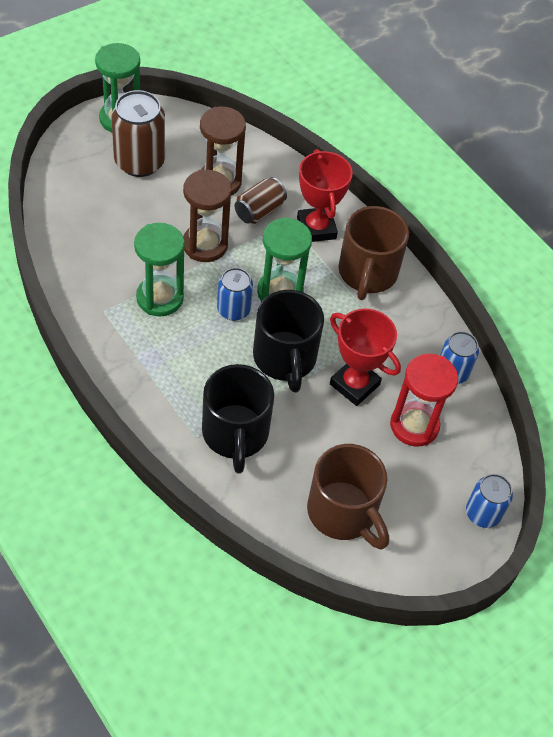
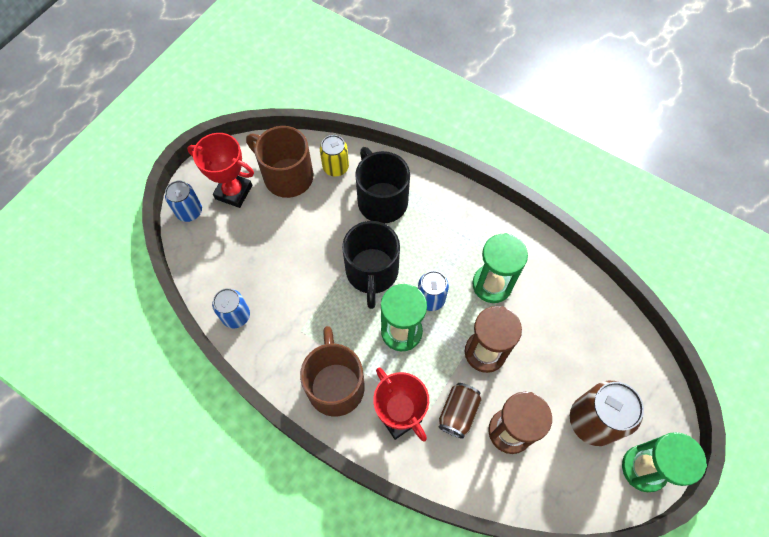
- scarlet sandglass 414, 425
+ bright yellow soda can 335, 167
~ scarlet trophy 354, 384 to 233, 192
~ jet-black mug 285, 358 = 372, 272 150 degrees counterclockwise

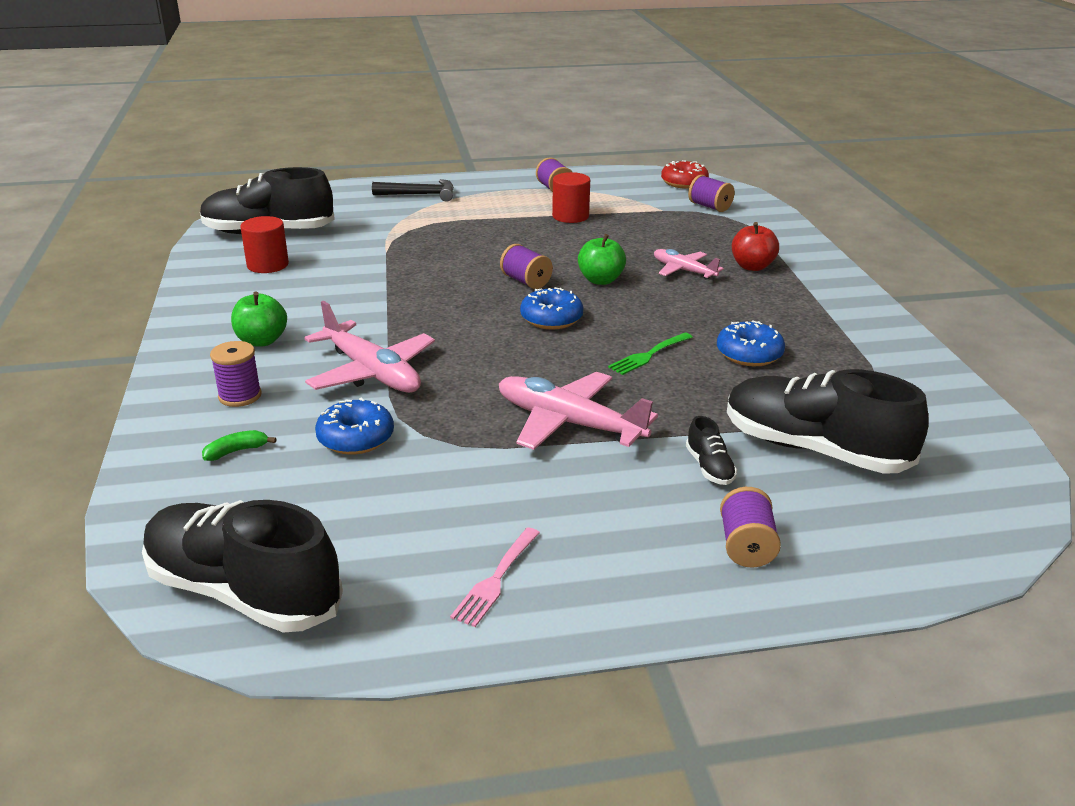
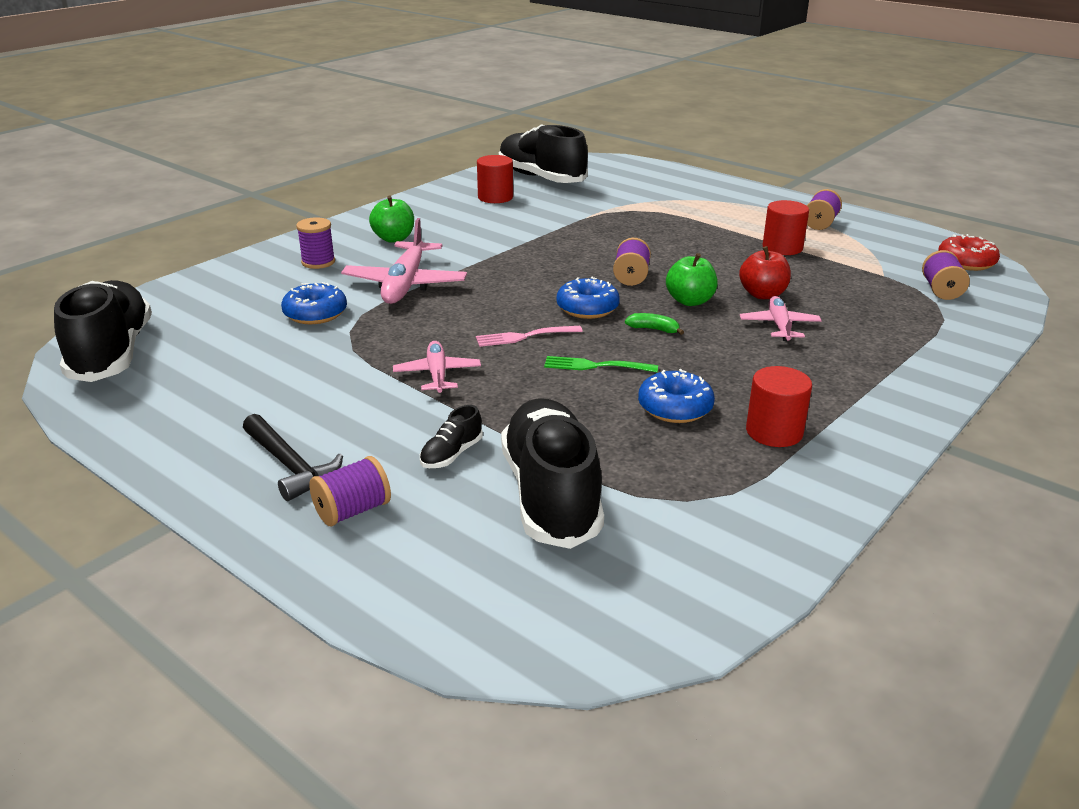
+ scarlet cylinder shape 774, 432
~ green banana fruit 236, 451 to 654, 329
~ jet-black hammer 420, 195 to 290, 466
~ rose-pink dinner fork 496, 579 to 524, 336
~ scarlet apple fruit 752, 266 to 762, 294
~ rose-pink toy plane 569, 423 = 437, 375 x0.59

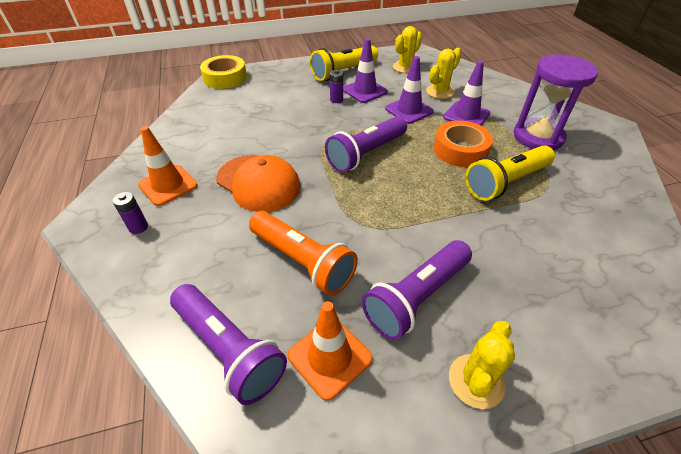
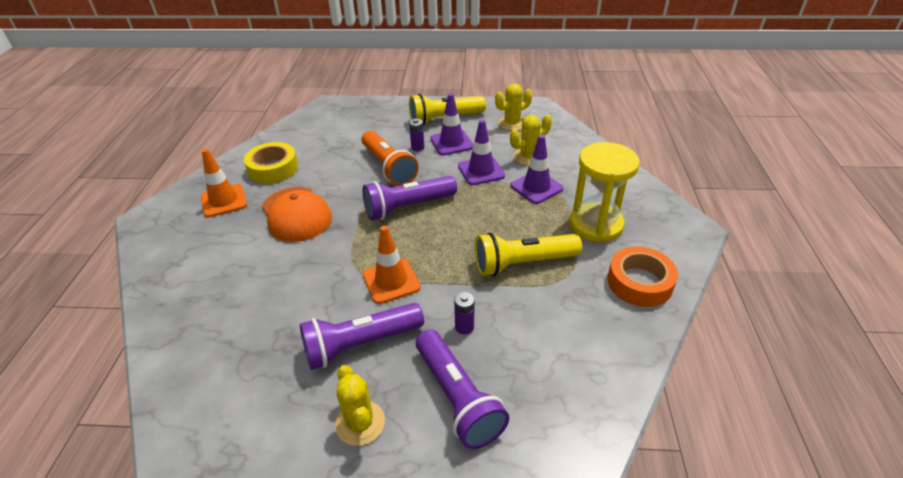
~ purple AA battery 138, 227 to 464, 327
~ purple flashlight 228, 349 to 457, 397
~ bright yellow roll of tape 225, 78 to 273, 168
~ bright orange flashlight 302, 261 to 388, 167
~ bright orange safety cone 329, 357 to 391, 281
~ bright orange roll of tape 460, 150 to 639, 282
~ purple sandglass 538, 137 to bright yellow sandglass 595, 224
~ bright yellow cactus 476, 381 = 360, 423 75 degrees counterclockwise

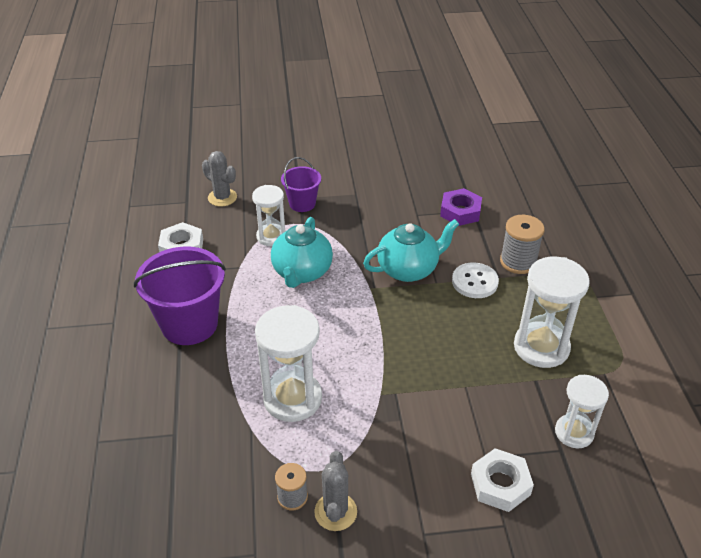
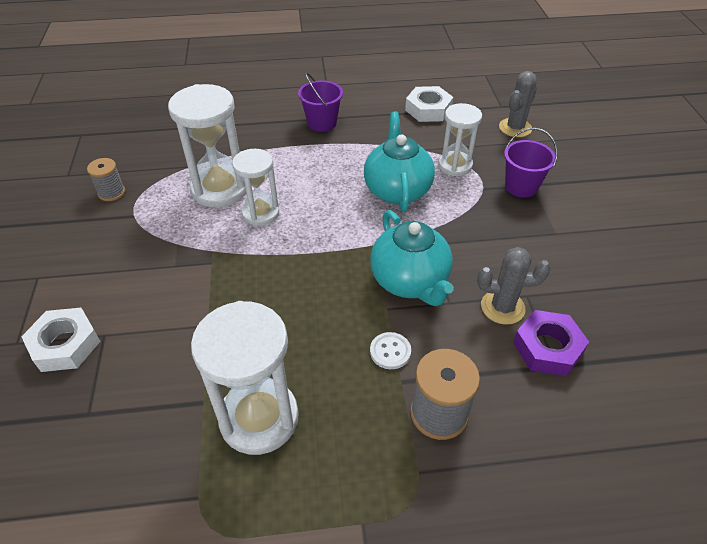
~ gray cactus 335, 512 to 502, 307
~ pure white sandglass 574, 432 to 260, 213
~ turquoise china teapot 302, 272 = 397, 190 75 degrees clockwise
~ purple bucket 189, 324 = 322, 123 x0.55
~ pure white sewing button 474, 282 = 390, 351 x0.63

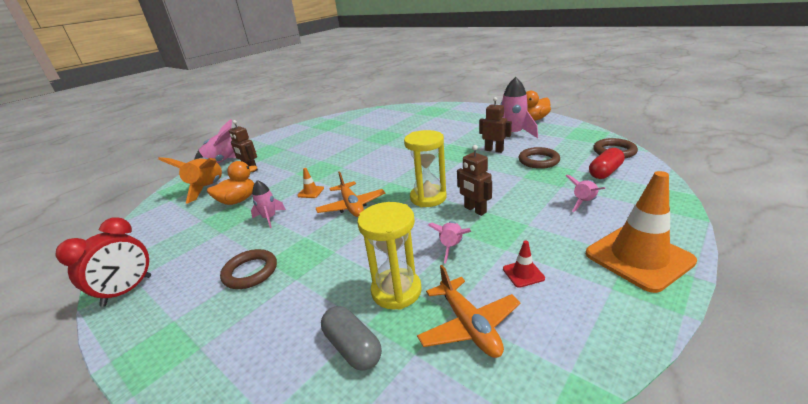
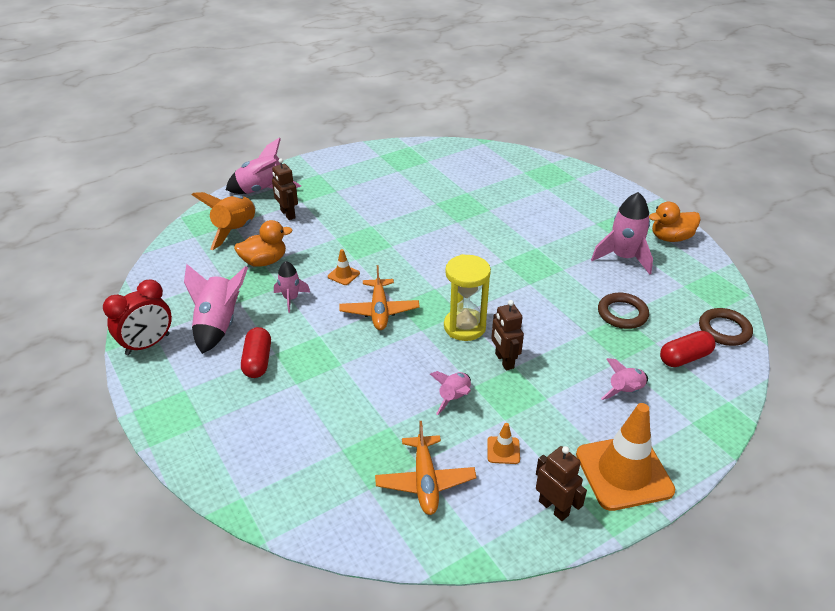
- gray pill 352, 347
- bright yellow sandglass 396, 291
+ rose-pink spaceship 218, 325
~ dark brown robot figure 494, 150 to 554, 508
~ dark brown hoop 250, 272 to scarlet pill 257, 361
~ scarlet safety cone 523, 273 to bright orange safety cone 503, 450

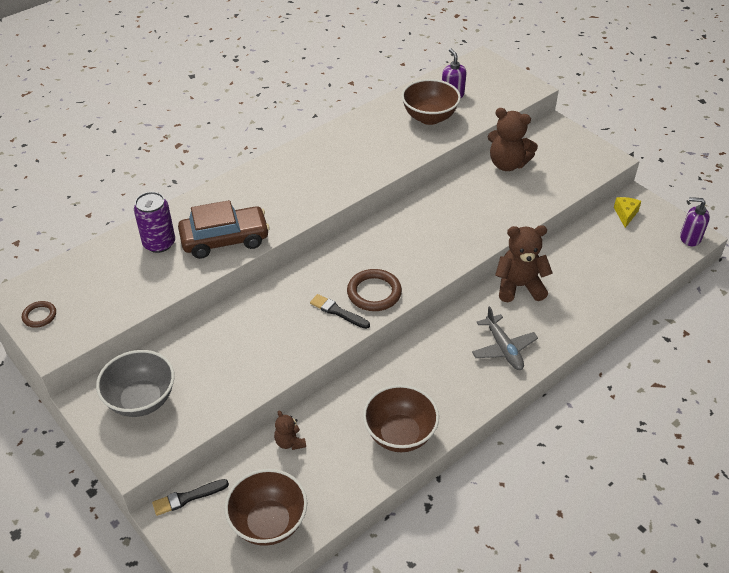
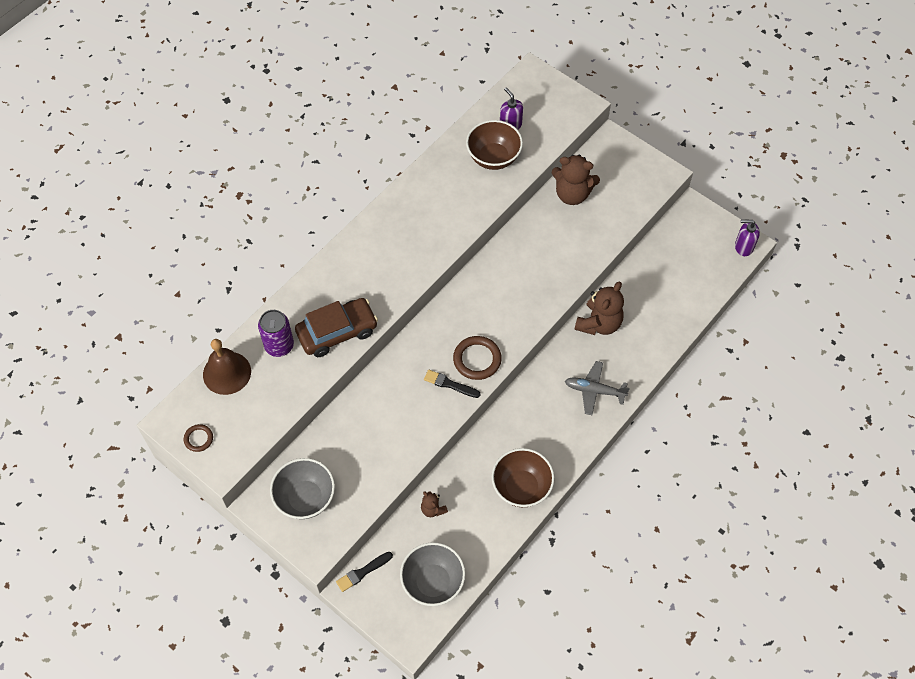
- bright yellow cheese 625, 214
+ dark brown bell 227, 373
~ dark brown deep dish 268, 522 to gray deep dish 433, 582
~ gray toy plane 503, 348 = 594, 390 135 degrees clockwise
~ dark brown teddy 519, 286 = 599, 323 135 degrees clockwise

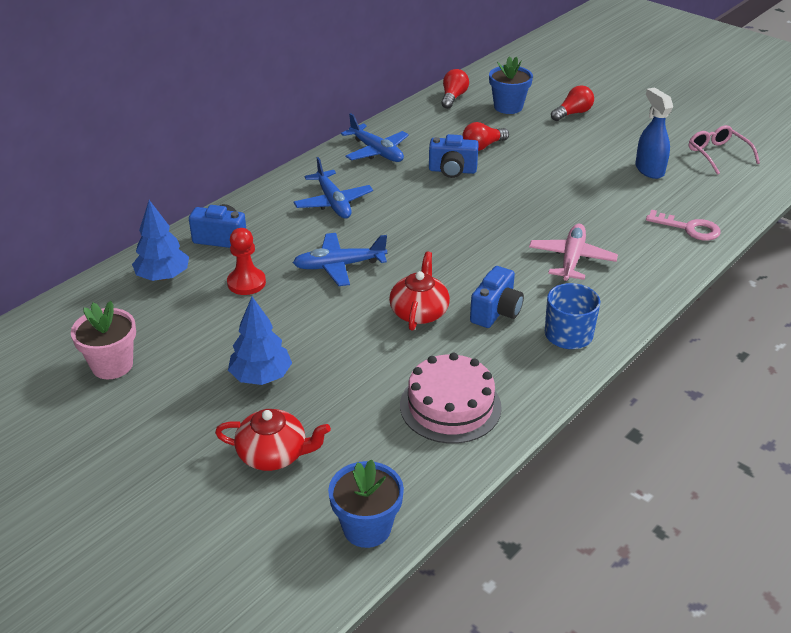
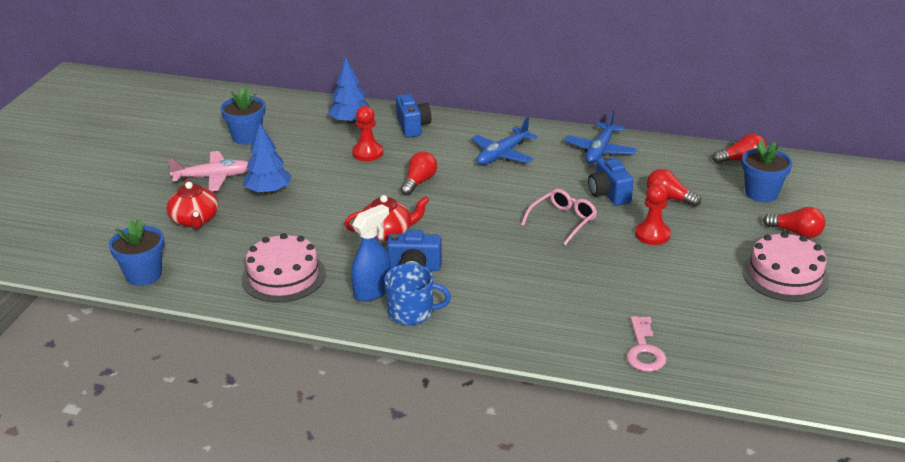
+ scarlet pawn 652, 234
+ rose-pink layer cake 785, 275
~ rose-pink toy plane 572, 259 to 214, 177
~ blue spray bottle 649, 170 to 373, 291
~ rose-pink glasses 718, 154 to 563, 221
~ blue toy plane 339, 266 to scarlet light bulb 419, 182
~ rose-pink potted plant 112, 365 to blue potted plant 247, 137

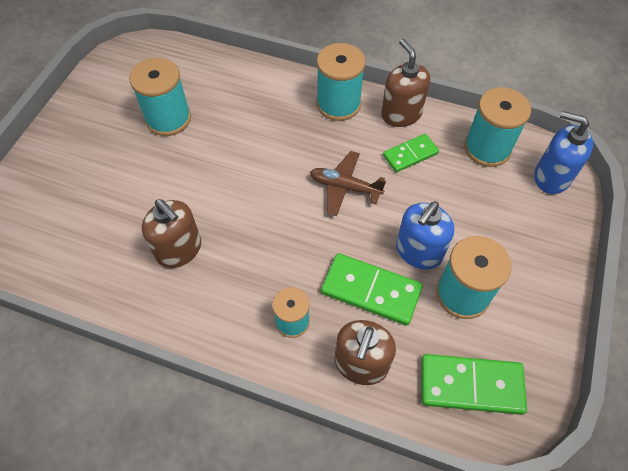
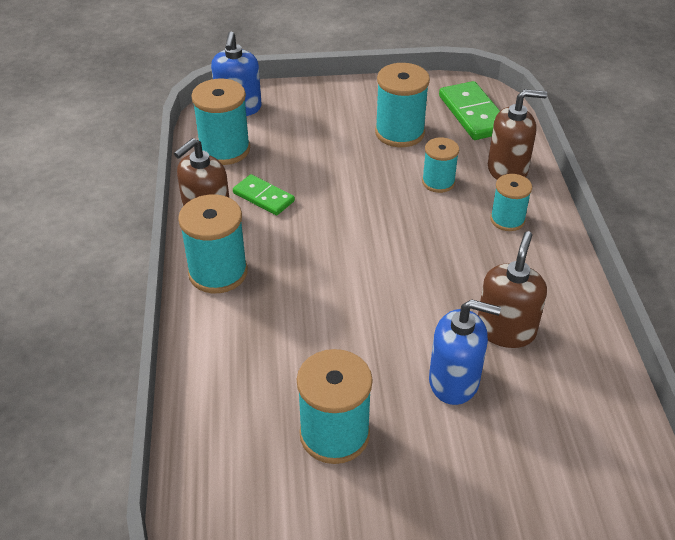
- dark brown toy plane 345, 187
~ blue soap dispenser 418, 252 to 454, 381
~ green domino piece 371, 290 to turquoise bobbin 438, 182

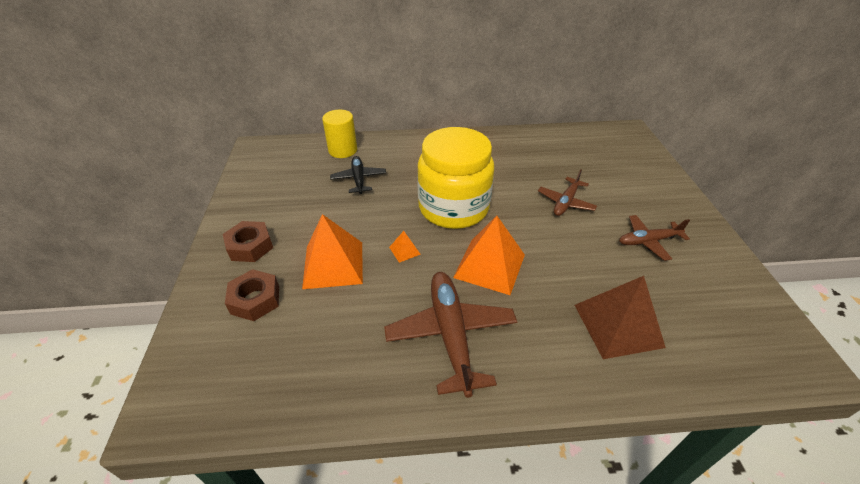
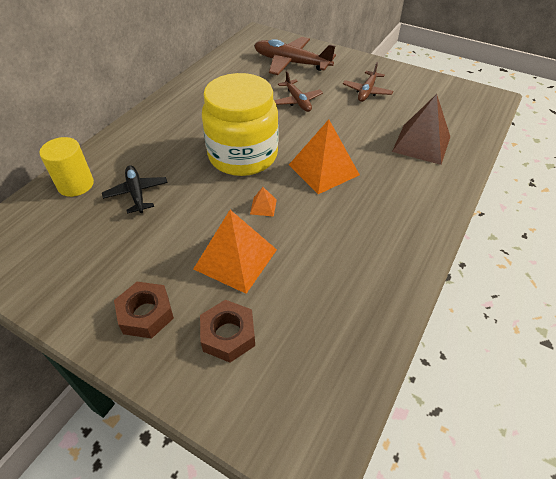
~ dark brown toy plane 451, 335 to 291, 63
~ jet-black toy plane 359, 179 = 136, 193 45 degrees clockwise

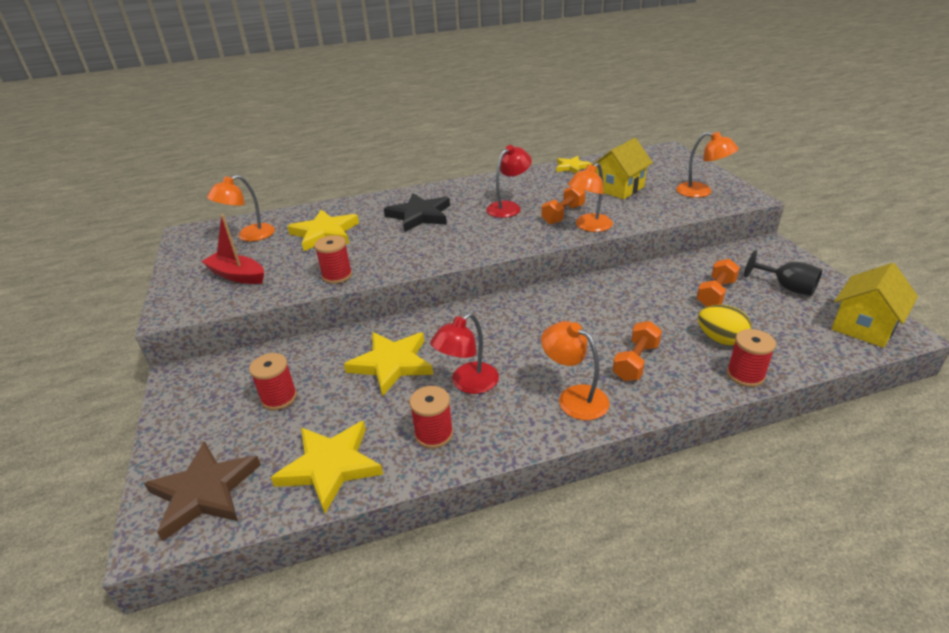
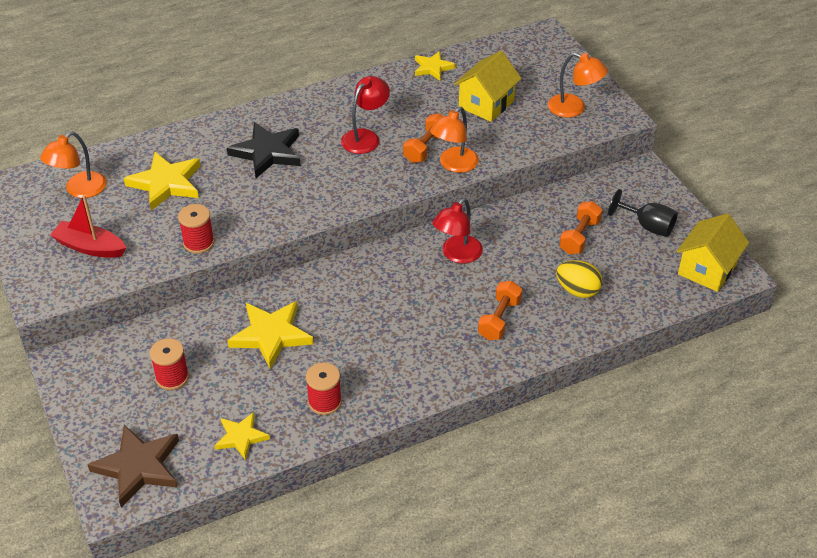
- bright orange lamp 574, 397
- scarlet bobbin 745, 375
~ scarlet lamp 468, 384 to 457, 255
~ bright yellow star shape 330, 466 = 241, 437 x0.61

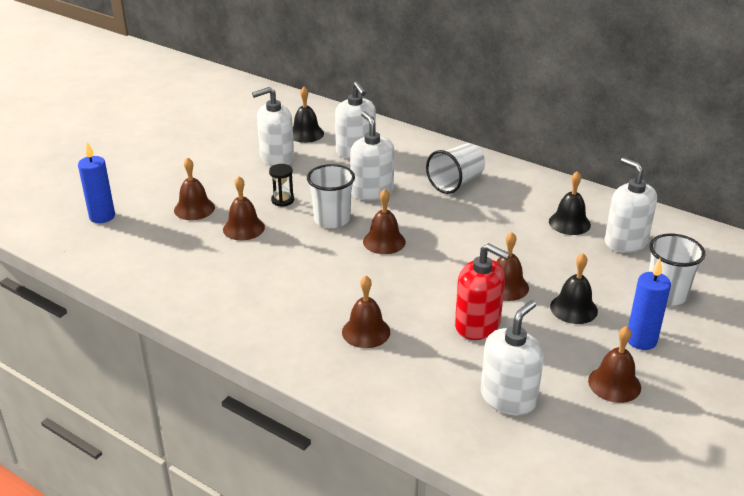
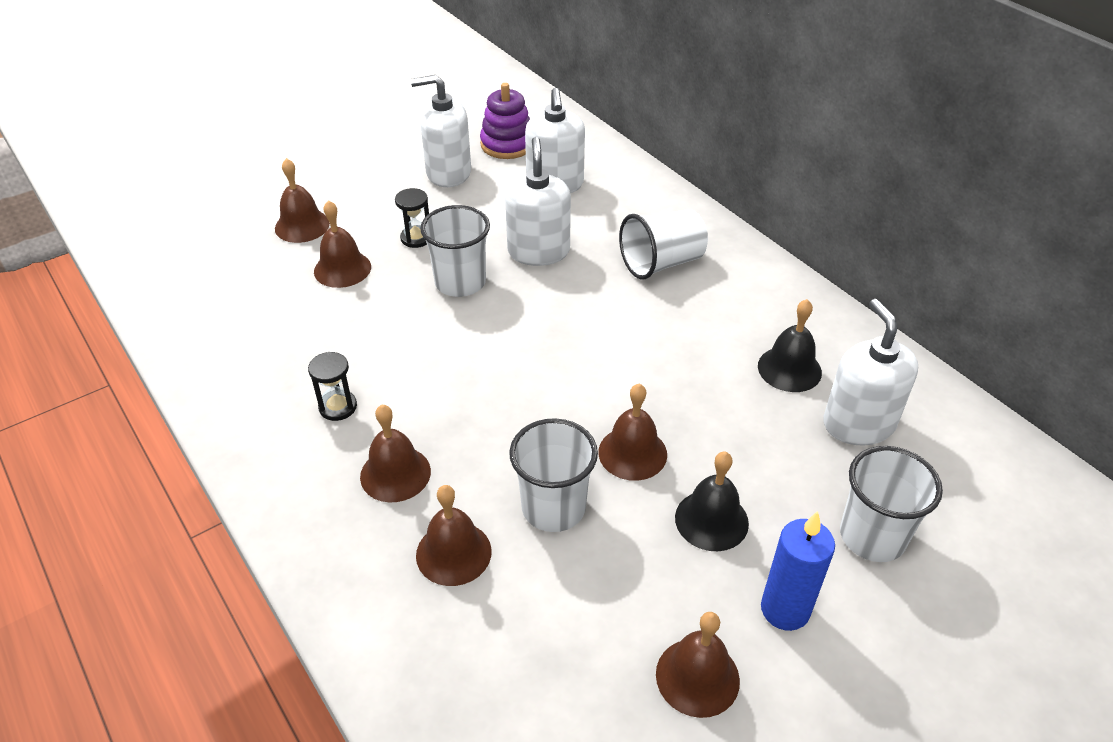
- blue wax candle 102, 216
- pure white soap dispenser 508, 398
+ jet-black sandglass 338, 407
~ dark brown bell 384, 241 to 453, 553
~ jet-black bell 306, 134 to purple stacking rings 507, 144
~ scarlet soap dispenser 477, 325 to pure white beaker 553, 508

